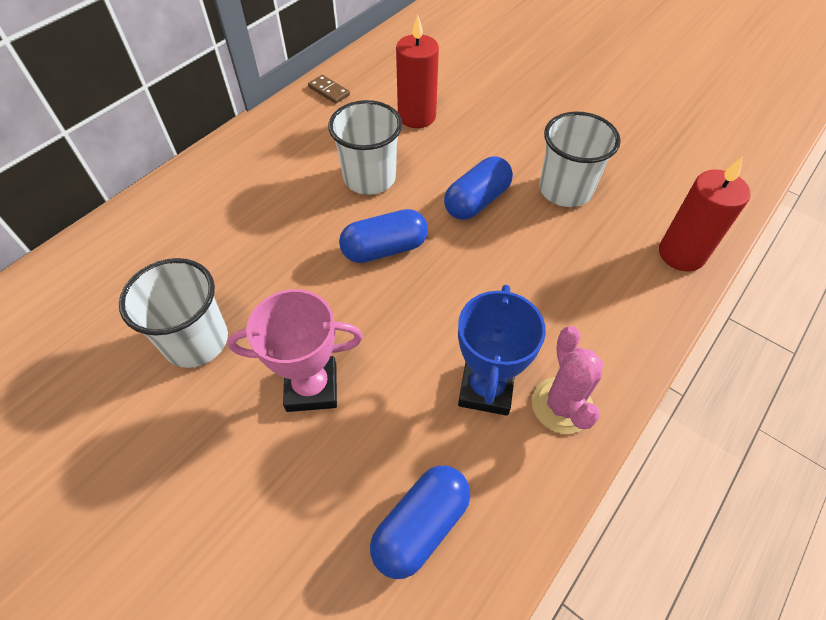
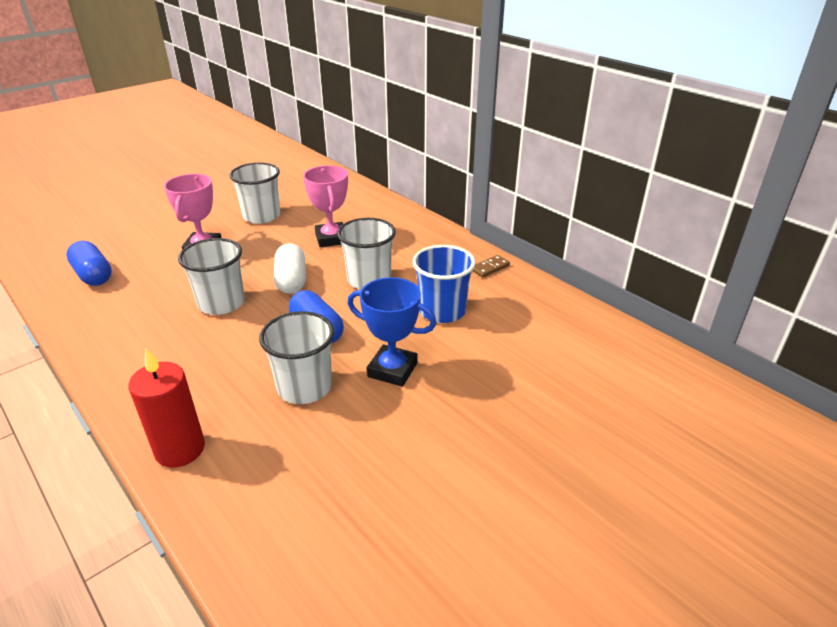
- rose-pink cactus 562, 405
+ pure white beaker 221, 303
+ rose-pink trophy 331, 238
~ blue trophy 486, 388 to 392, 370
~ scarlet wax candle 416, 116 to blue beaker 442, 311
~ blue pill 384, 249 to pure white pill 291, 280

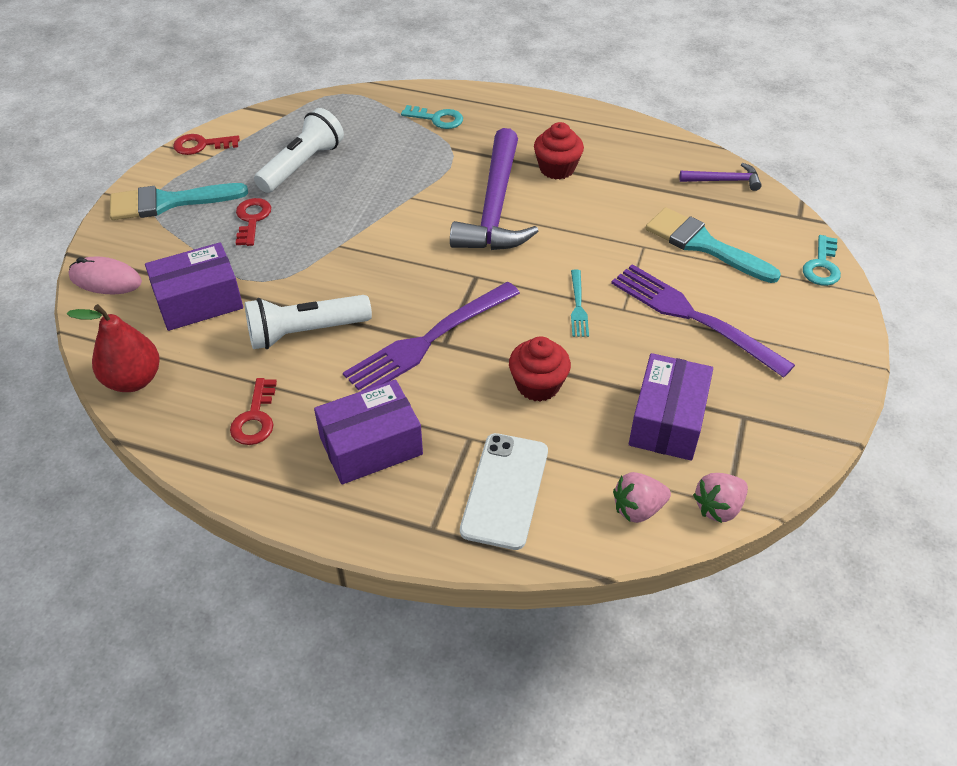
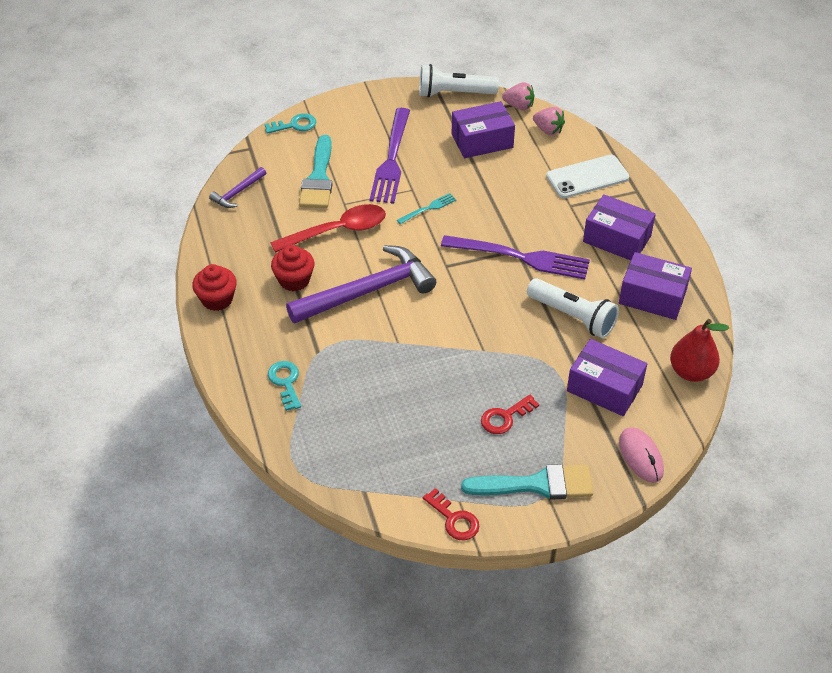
+ scarlet teaspoon 337, 231
~ pure white flashlight 302, 165 to 454, 93
~ scarlet fairy cake 538, 385 to 217, 299
~ scarlet door key 255, 418 to purple package 652, 297
~ turquoise paint brush 168, 202 = 537, 484 45 degrees counterclockwise
~ purple hammer 724, 181 = 237, 192 105 degrees counterclockwise

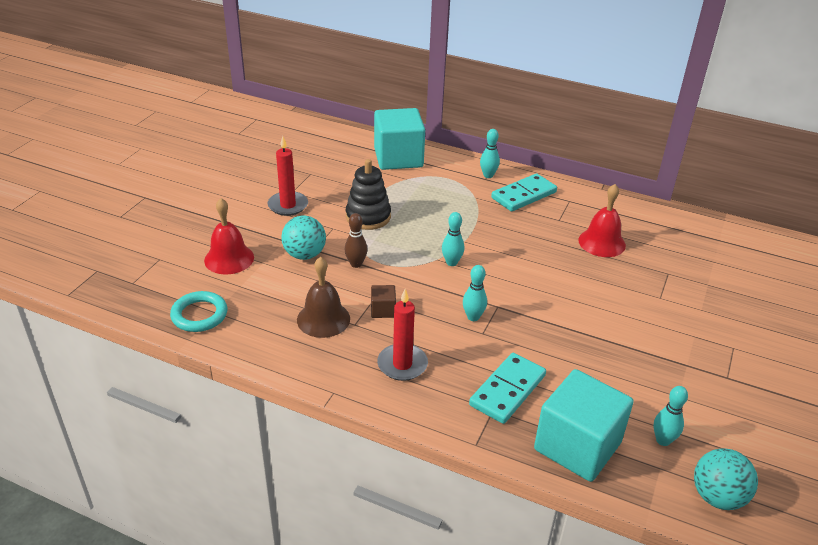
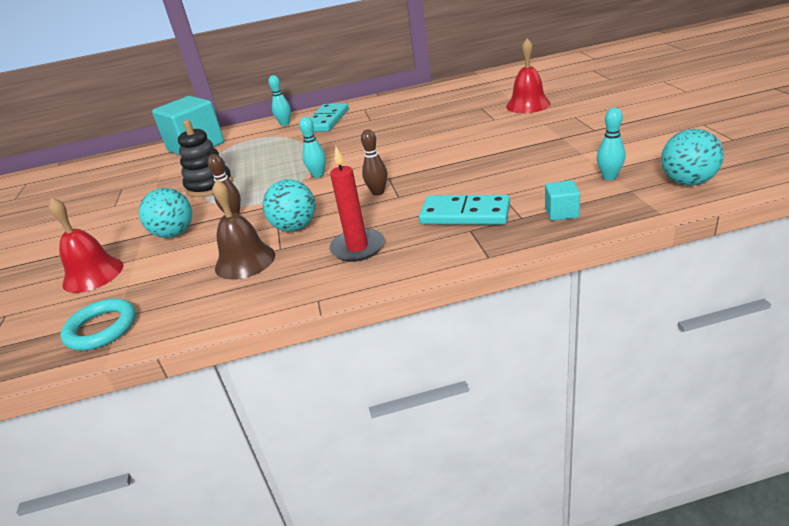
- scarlet wax candle 288, 205
~ scarlet bell 602, 242 to 528, 105
~ dark brown solid cube 383, 310 to turquoise sphere 295, 227
~ turquoise skittle 473, 317 to dark brown skittle 378, 192
~ turquoise domino piece 508, 390 = 465, 214 75 degrees counterclockwise
~ turquoise solid cube 577, 446 = 561, 212 x0.42

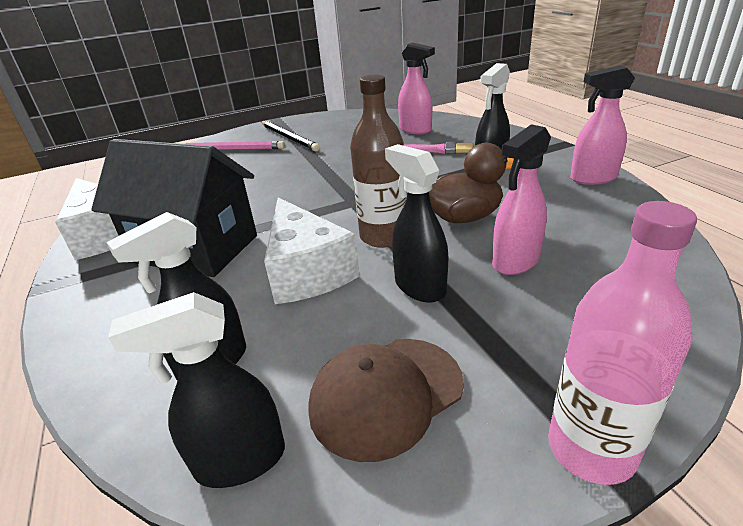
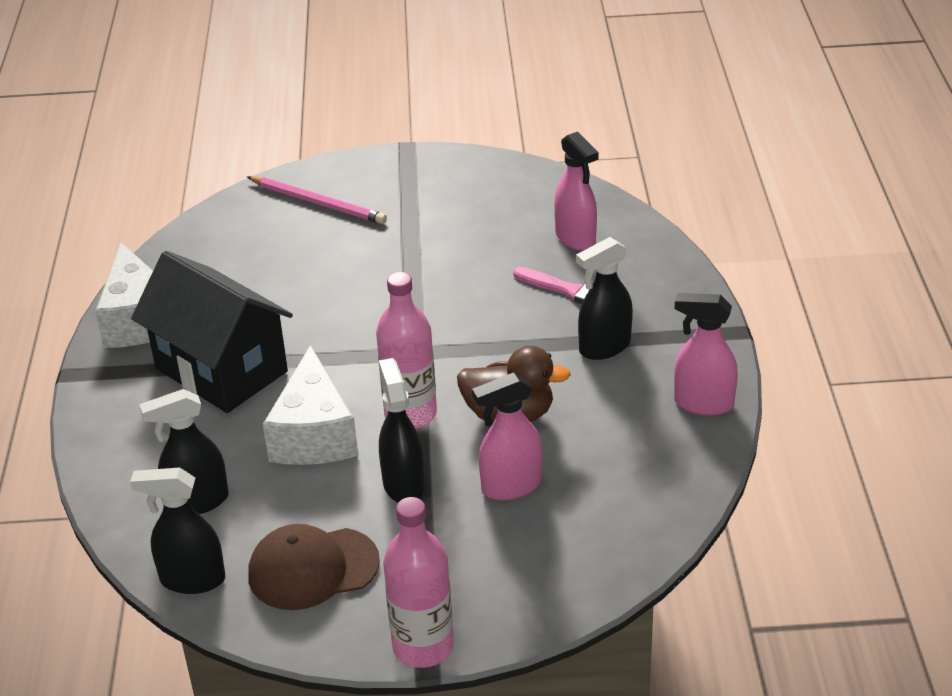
- jet-black pencil 289, 138
~ dark brown drink bottle 383, 236 to rose-pink drink bottle 410, 414

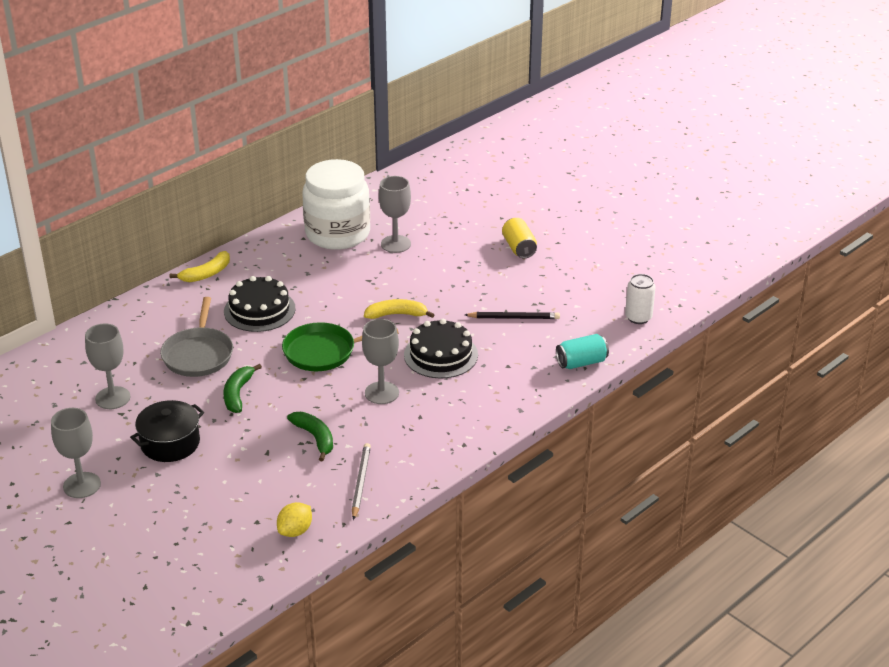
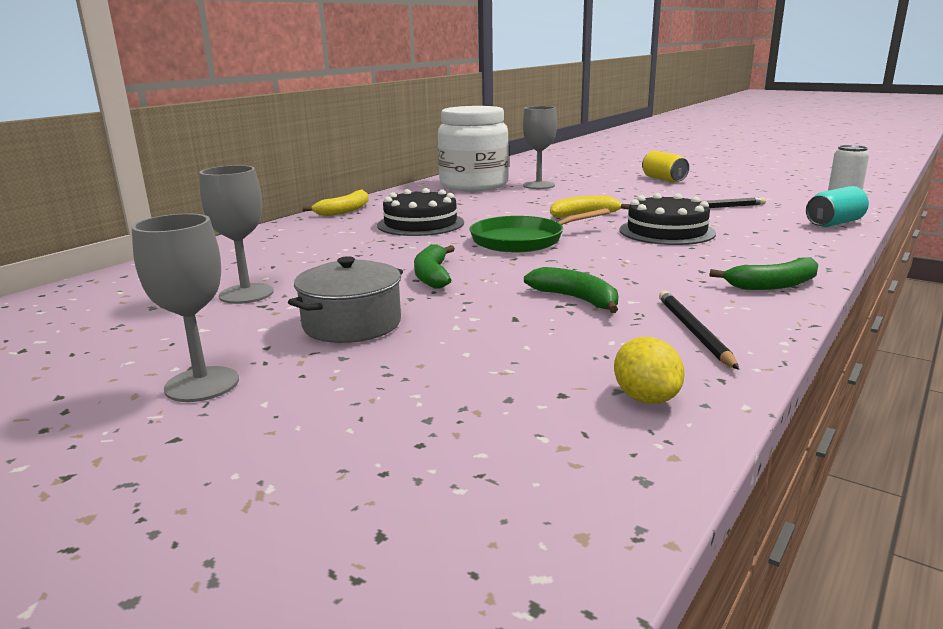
- gray frying pan 198, 354
- gray chalice 381, 393
+ green banana fruit 772, 285
~ jet-black stockpot 170, 443 to gray stockpot 352, 324
~ gray pencil 360, 482 to jet-black pencil 693, 331
~ bright yellow toy lemon 295, 531 = 646, 398 45 degrees counterclockwise

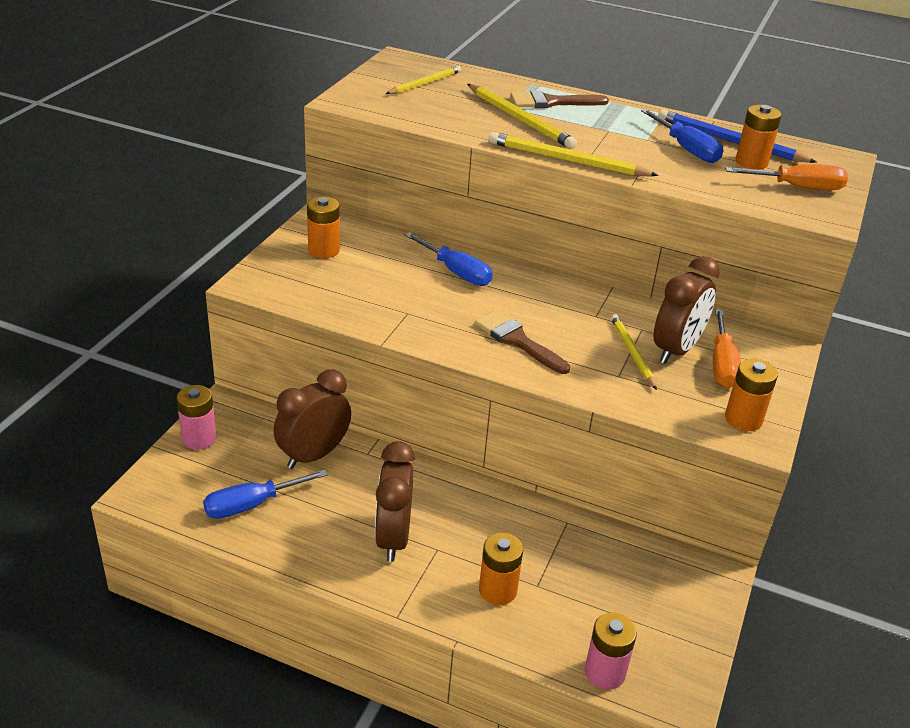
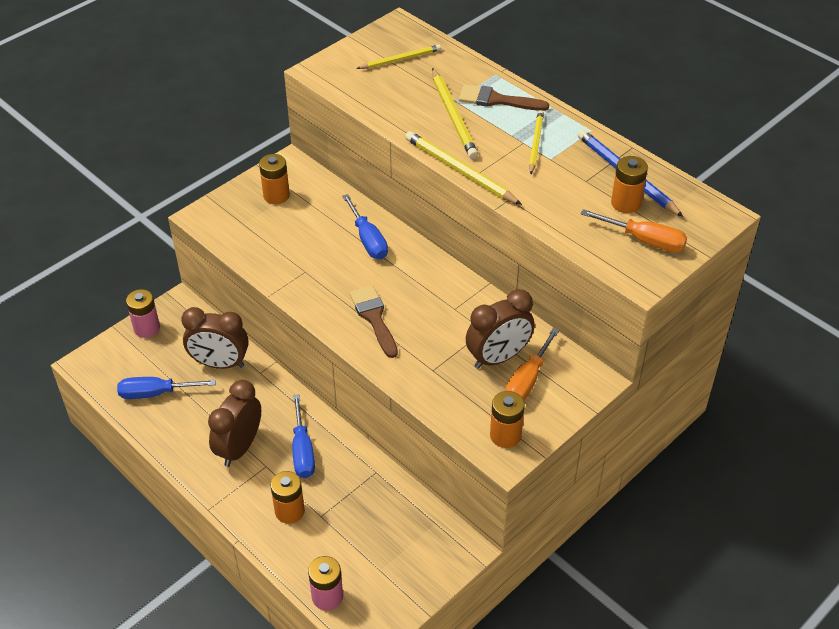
~ bright yellow pencil 632, 353 to 535, 143
~ blue hand screwdriver 686, 149 to 302, 451
~ dark brown alarm clock 313, 455 = 220, 364 150 degrees counterclockwise

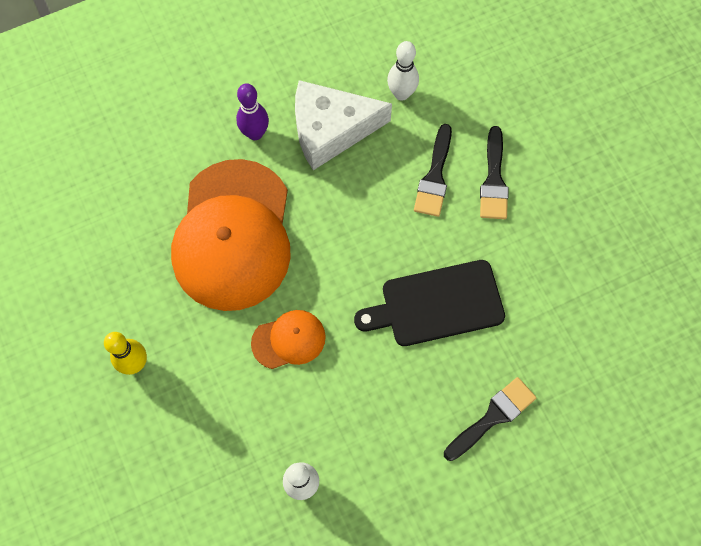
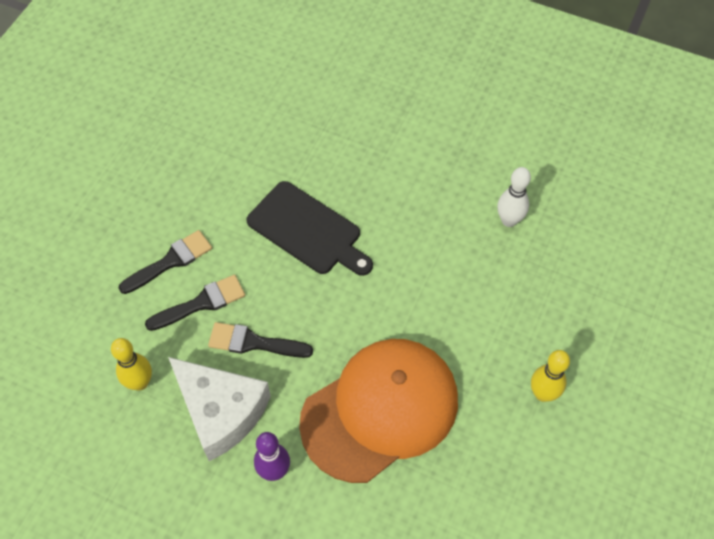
- bright orange baseball cap 289, 340
~ jet-black paint brush 492, 417 to 254, 342
~ pure white skittle 401, 94 to bright yellow skittle 140, 382

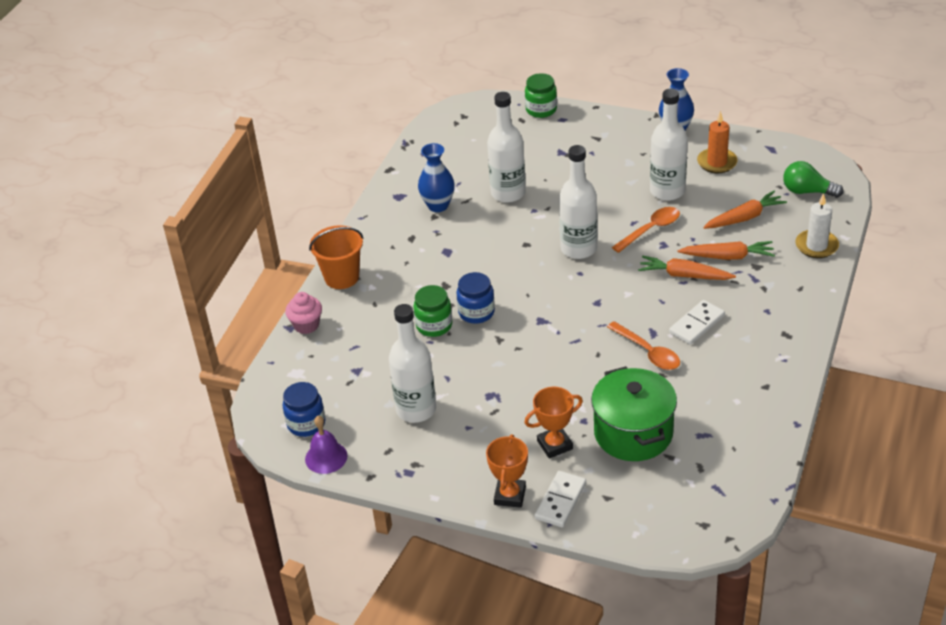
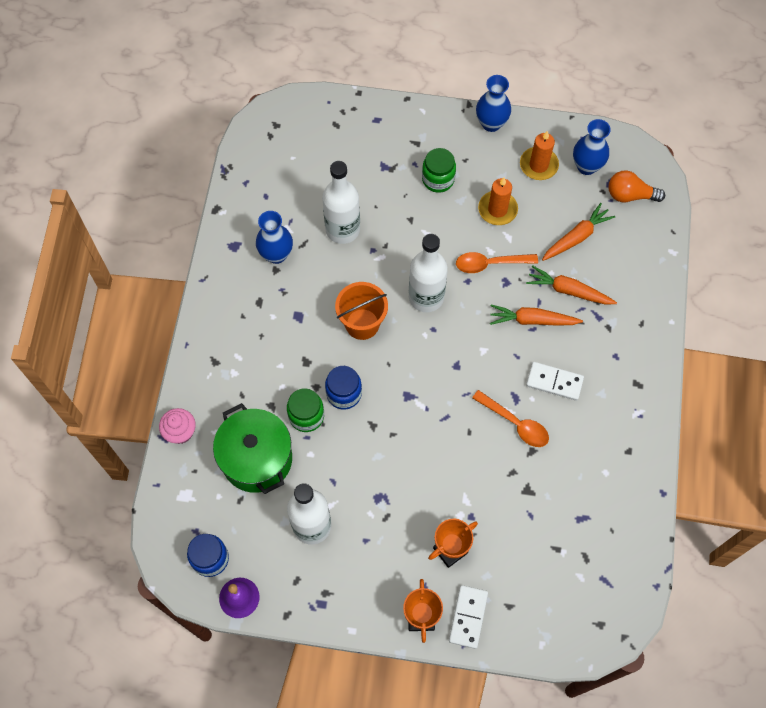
- pure white wax candle 816, 246
+ blue tall vase 586, 166
~ bright orange bucket 341, 277 to 362, 324
~ green jar 541, 110 to 438, 179
~ green stockpot 633, 433 to 257, 459
~ pure white drink bottle 667, 191 to bright orange wax candle 497, 209
~ green light bulb 807, 191 to bright orange light bulb 630, 195
~ bright orange teaspoon 650, 230 = 490, 264 135 degrees counterclockwise
~ pure white domino piece 697, 324 = 554, 382 75 degrees clockwise
~ bright orange carrot 727, 256 = 568, 291 150 degrees counterclockwise

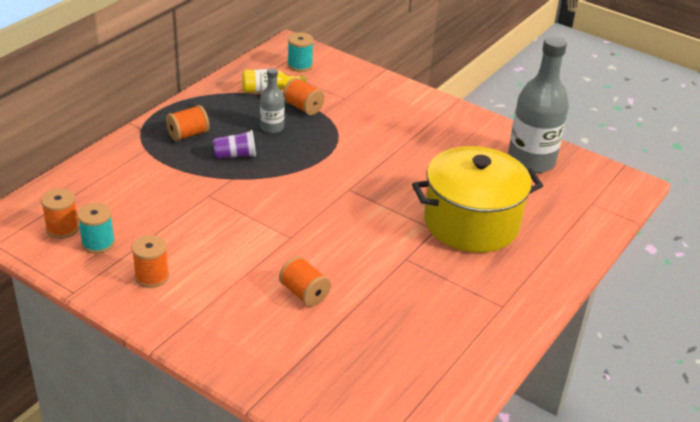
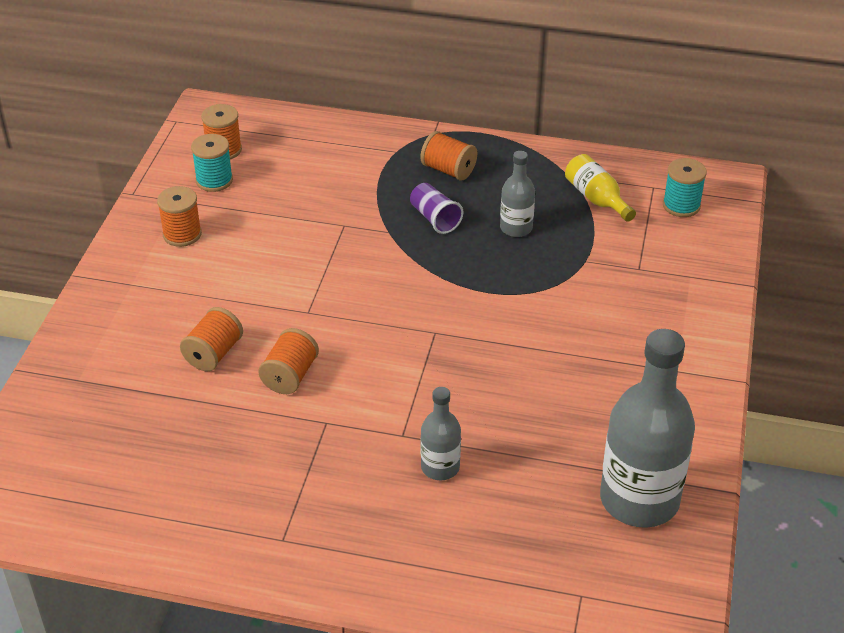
~ bright orange bobbin 303, 107 to 290, 376
~ bright yellow stockpot 471, 223 to gray drink bottle 440, 467

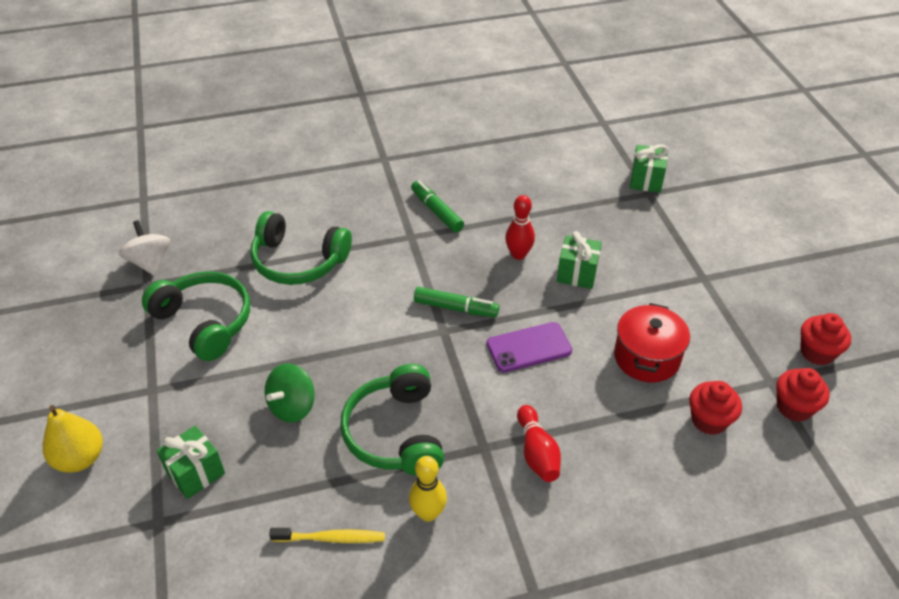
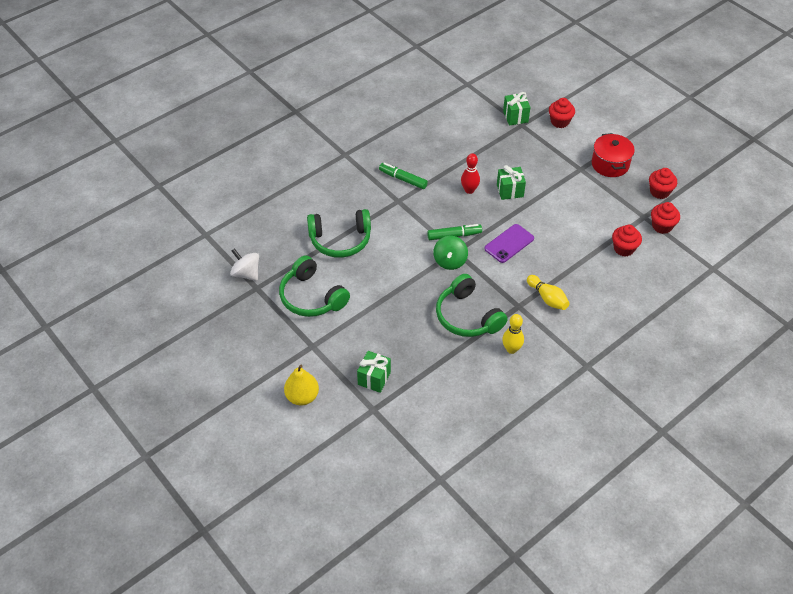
- bright yellow tooth brush 331, 538
+ scarlet fairy cake 559, 122
~ green spinning top 292, 406 to 450, 261
~ scarlet stockpot 647, 357 to 610, 164
~ scarlet skittle 537, 453 to bright yellow skittle 547, 298
~ green headset 204, 322 = 312, 297 150 degrees counterclockwise

